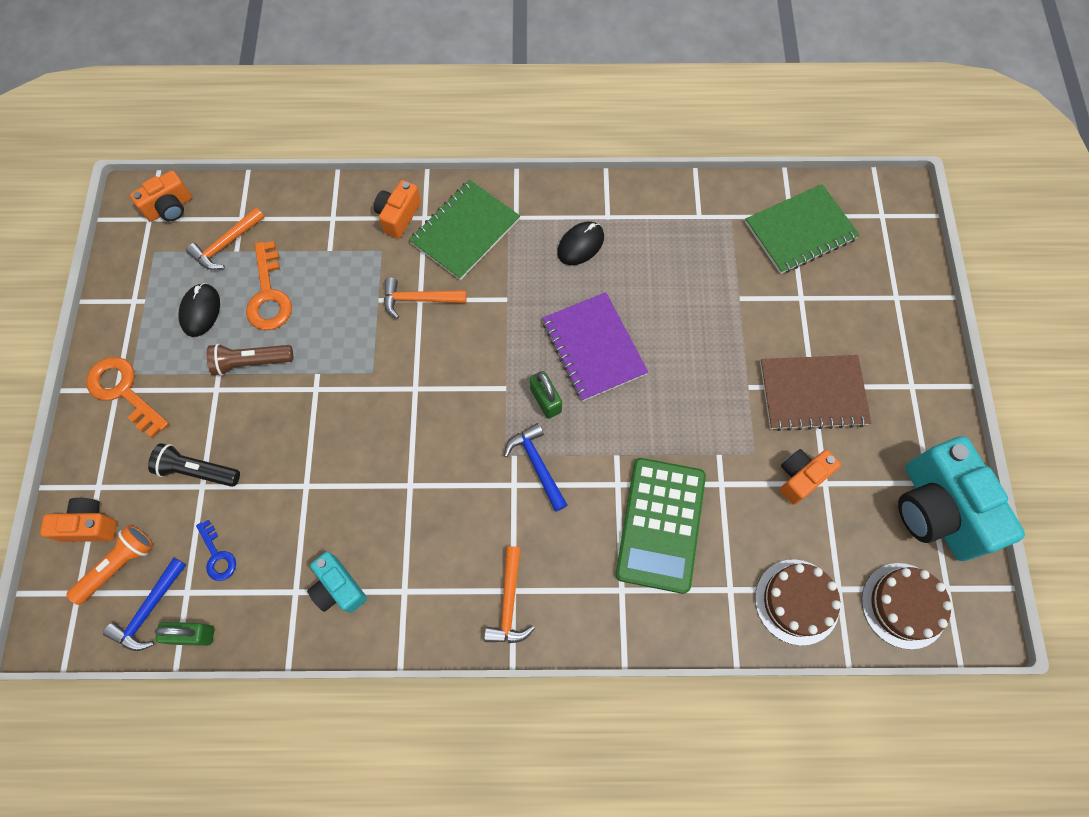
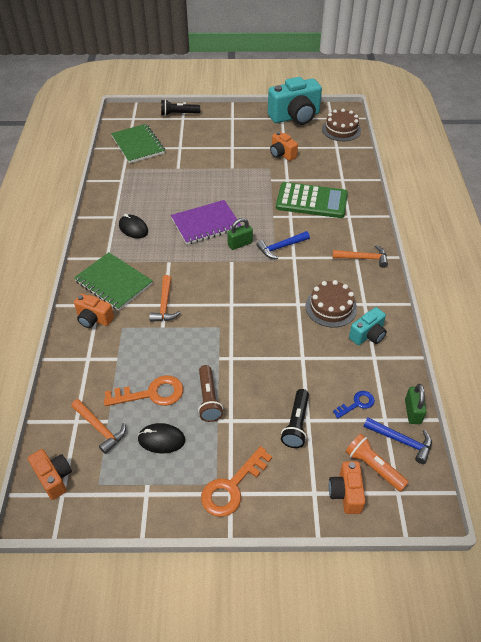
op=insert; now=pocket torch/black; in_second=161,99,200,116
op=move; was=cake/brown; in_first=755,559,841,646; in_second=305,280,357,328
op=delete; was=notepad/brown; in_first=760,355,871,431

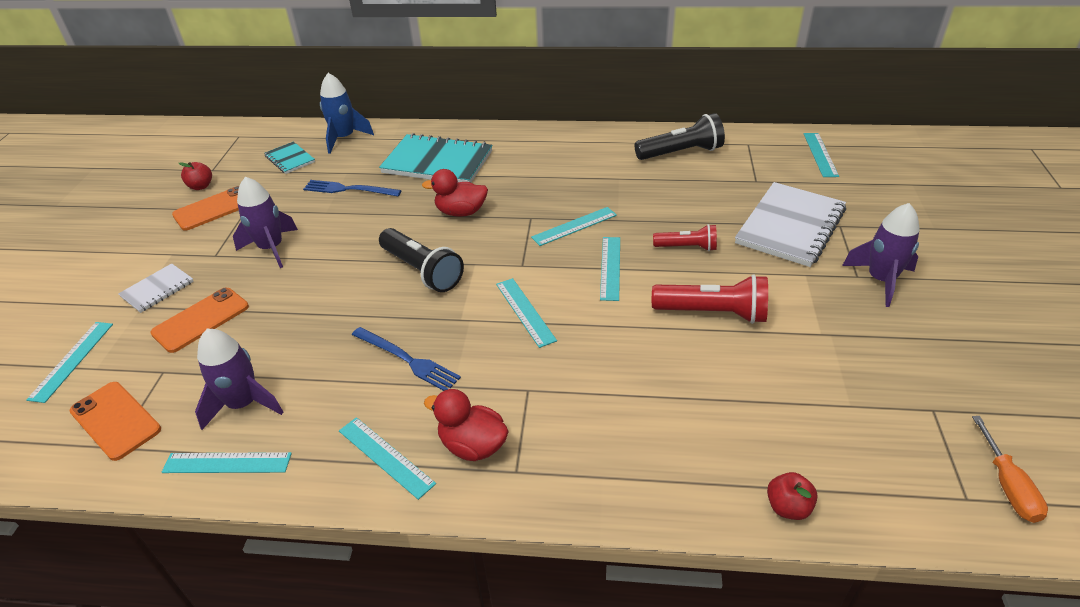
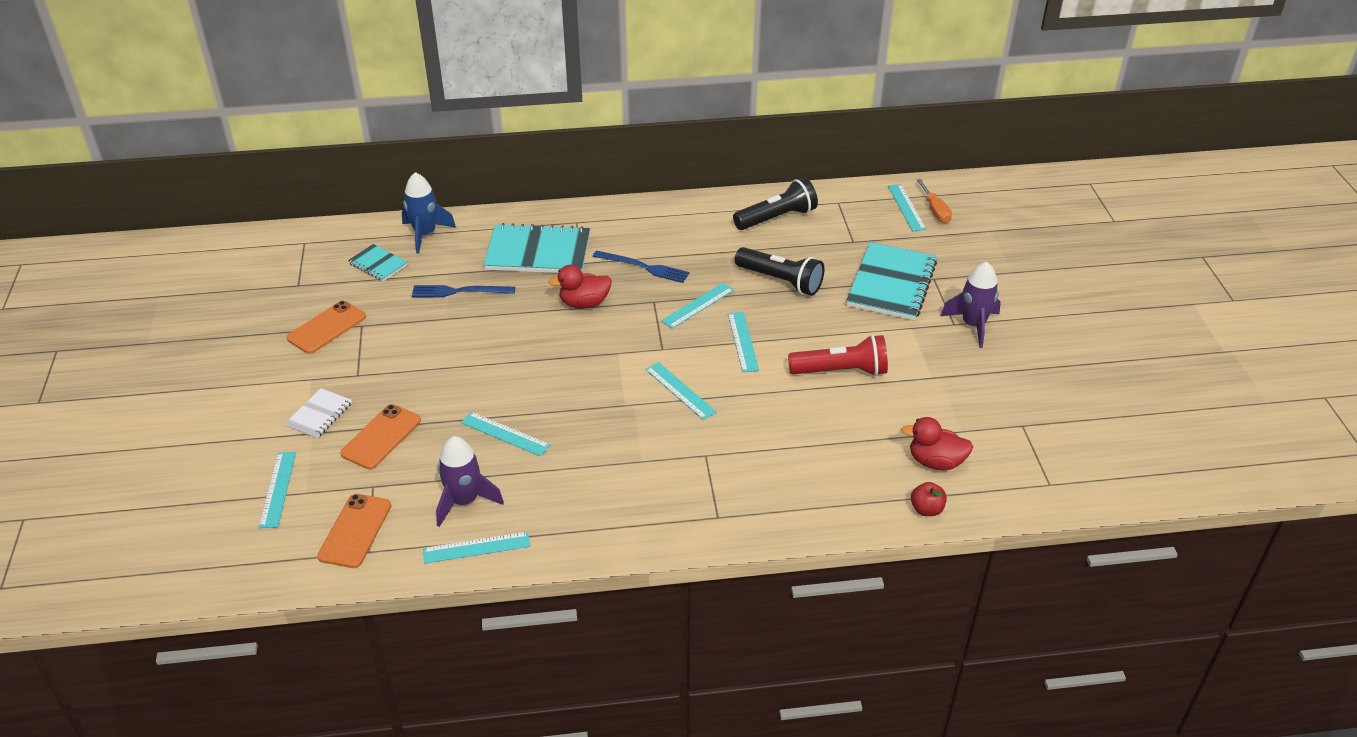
op=rotate; was=smartphone/bright orange; in_first=70,382,161,461; in_second=317,494,392,568; clockwise=75
op=move; was=straightedge/turquoise; in_first=339,417,436,500; in_second=461,412,551,456
op=move; was=fork/blue; in_first=352,327,461,391; in_second=593,250,689,283
op=move; was=pocket torch/black; in_first=379,228,464,292; in_second=735,247,824,296
op=recolor; was=notepad/snow-white; now=notepad/turquoise; in_first=735,182,846,267; in_second=846,242,937,321
op=move; was=duck/red; in_first=424,389,509,461; in_second=901,417,973,470
op=move; was=hand screwdriver/bright orange; in_first=972,416,1048,523; in_second=917,179,952,223
op=delete; was=apple fruit/red; in_first=179,162,212,190
op=delete; was=spaceship/purple; in_first=233,177,298,268
op=delete; was=pocket torch/red; in_first=653,224,717,251

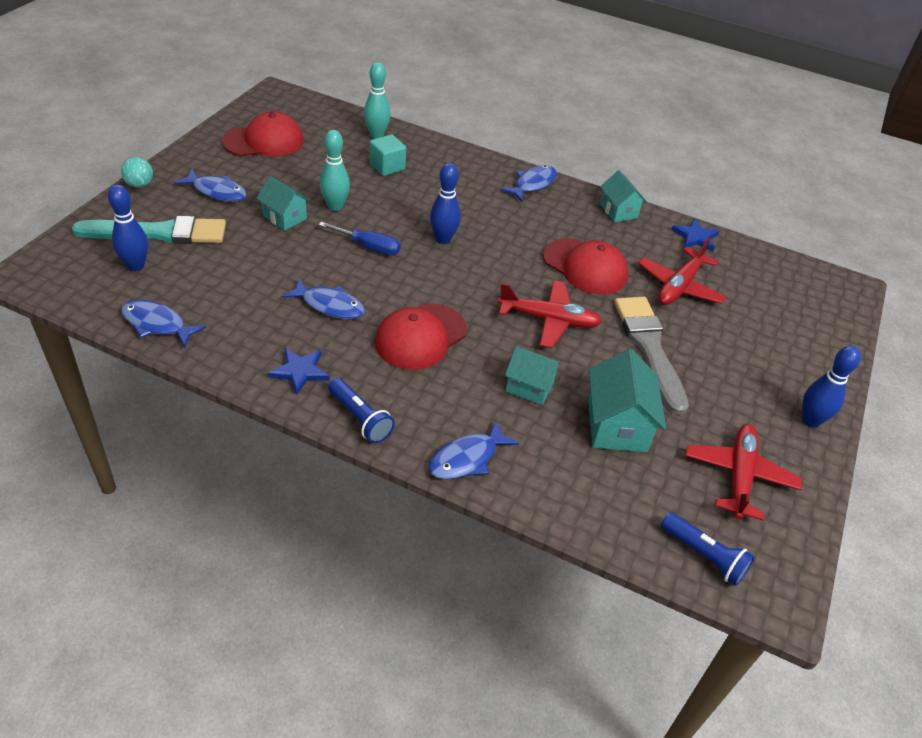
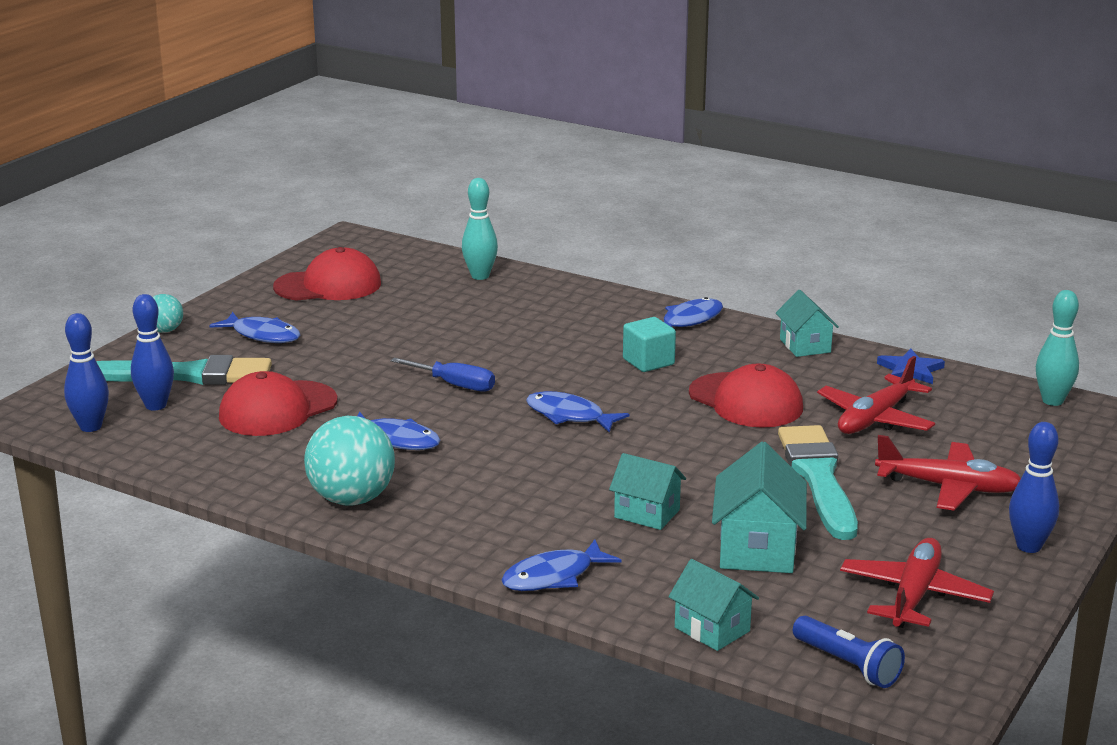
op=move; was=bowling pin/blue; in_first=430,163,461,244; in_second=64,313,109,432
op=move; was=peaked cap/red; in_first=375,303,467,370; in_second=219,371,338,436
op=replace; was=star shape/blue; now=sphere/turquoise; in_first=268,348,329,395; in_second=304,416,395,506
op=move; was=fish/blue; in_first=121,300,206,348; in_second=526,391,629,433
op=move; was=solid cube/turquoise; in_first=370,134,406,176; in_second=623,317,676,372
op=move; was=cottage/turquoise; in_first=257,176,310,231; in_second=668,559,759,651
op=recolor; was=brush/ash-grey; now=brush/turquoise; in_first=614,297,689,415; in_second=778,425,858,540
op=move; was=aeroplane/red; in_first=498,280,602,348; in_second=875,435,1021,511
op=move; was=bowling pin/turquoise; in_first=320,130,350,211; in_second=1036,290,1079,406
op=delete; was=pocket torch/blue; in_first=328,378,395,443

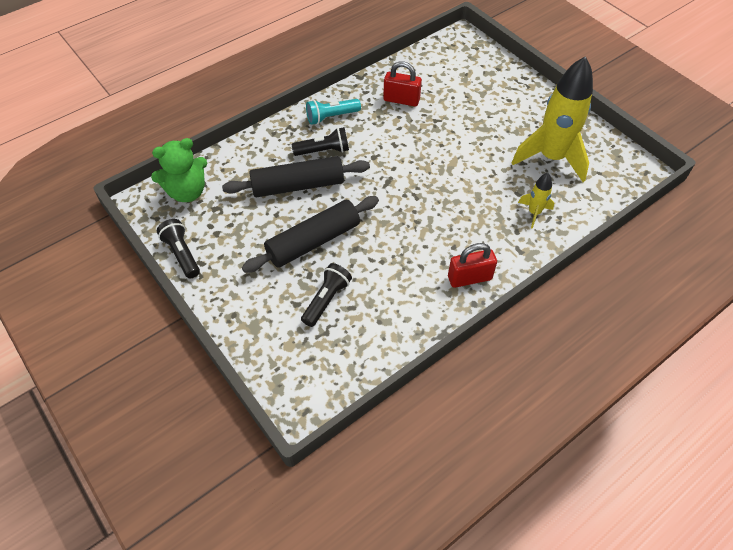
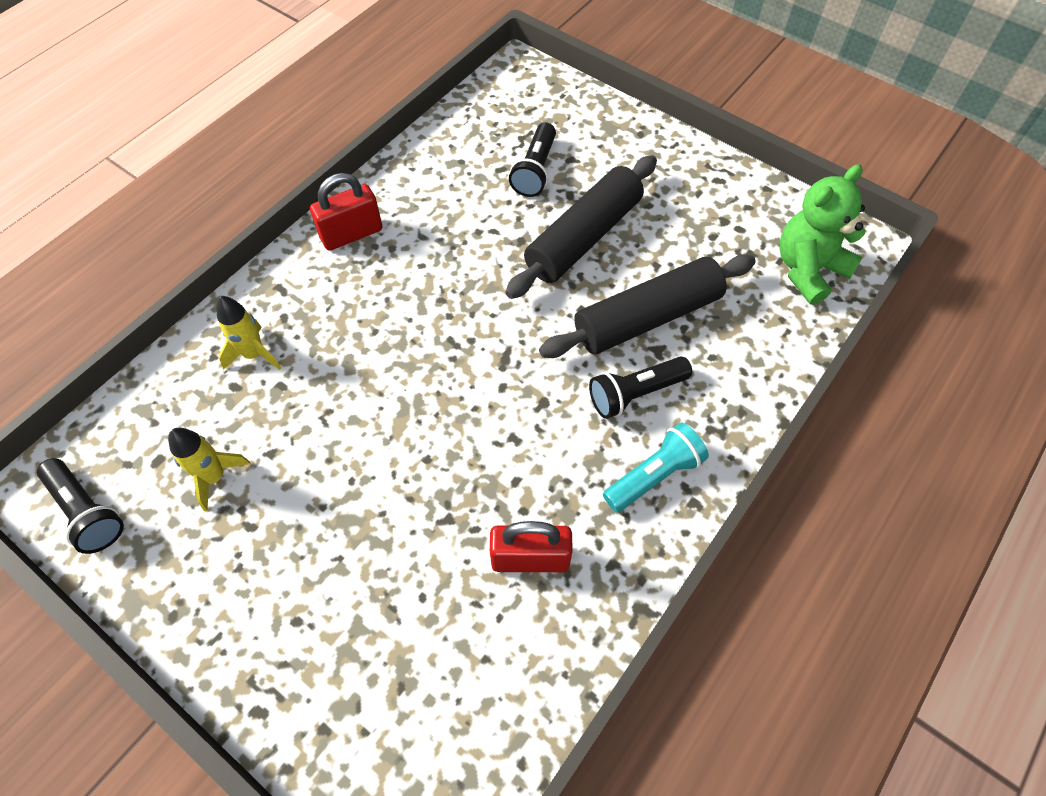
op=move; was=pocket torch/black; in_first=157,219,200,278; in_second=37,458,124,554
op=resize; was=spaceship/golden; in_first=512,56,593,182; in_second=168,428,251,511; ratio=0.46

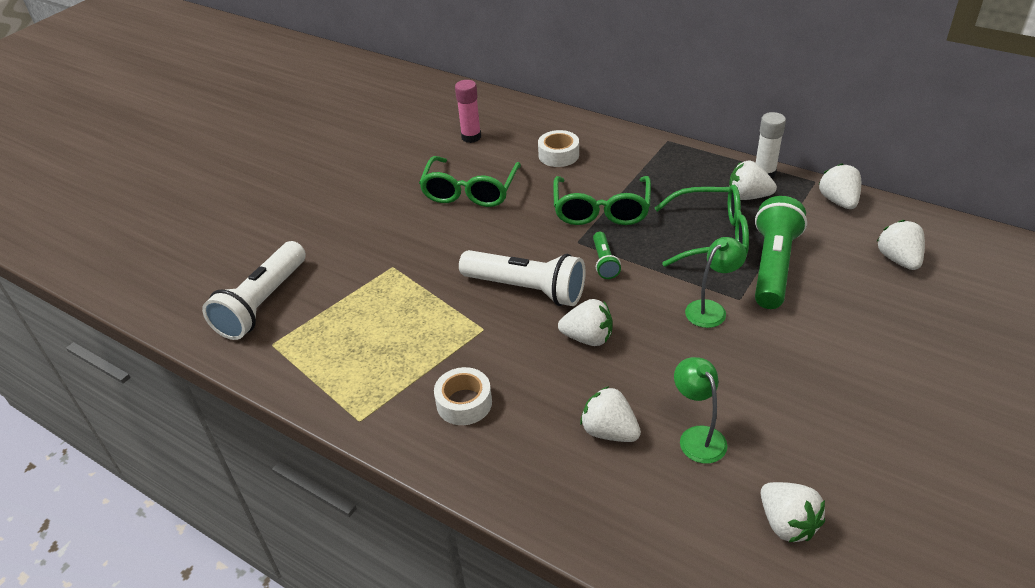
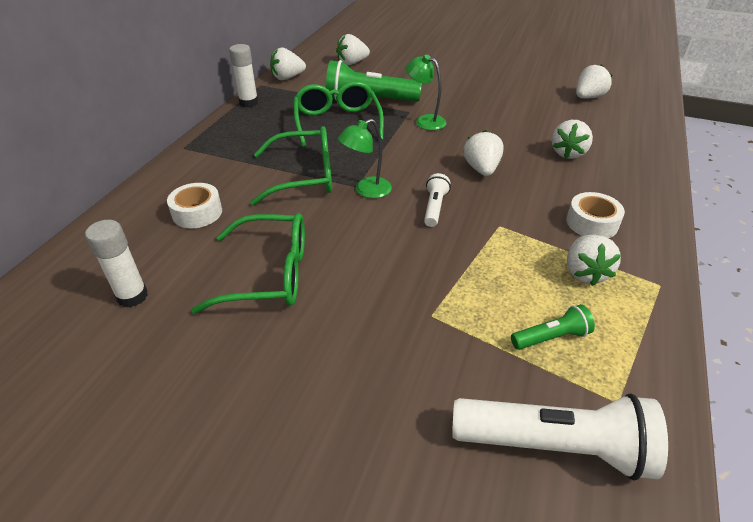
op=recolor; was=stick of glue/pink; now=stick of glue/snow-white; in_first=455,80,481,143; in_second=85,220,148,308
op=move; was=lamp/green; in_first=674,357,727,464; in_second=338,119,392,198
op=resize; was=pocket torch/snow-white; in_first=459,250,586,306; in_second=424,173,451,227; ratio=0.5
op=move; was=pocket torch/green; in_first=593,232,621,279; in_second=511,304,595,350
op=move; was=toy strawberry/snow-white; in_first=729,161,777,200; in_second=567,235,621,286

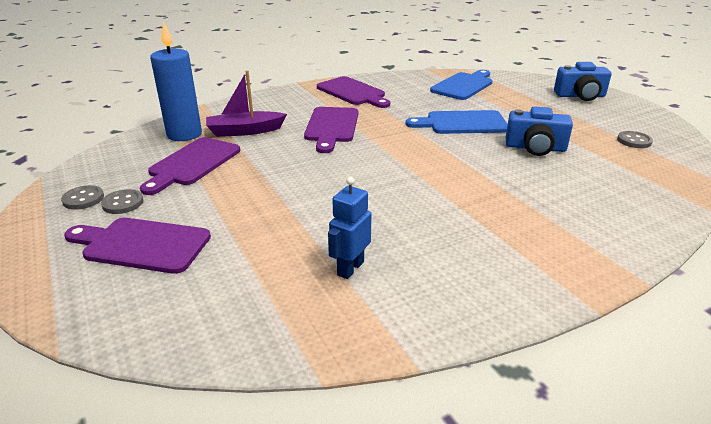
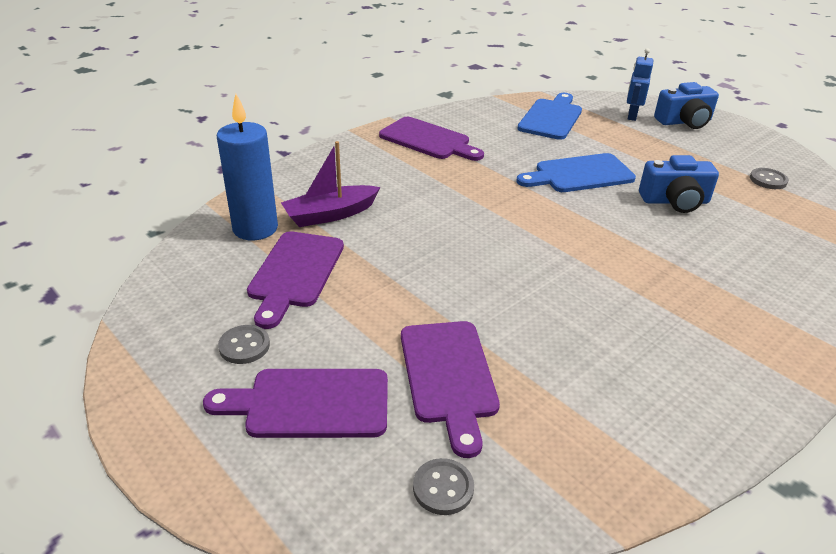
op=move; was=chopping board/purple; in_first=304,107,358,153; in_second=401,321,500,458
op=move; was=button/ash-grey; in_first=61,185,104,210; in_second=413,458,474,515
op=move; was=toy robot/blue; in_first=328,177,372,279; in_second=627,48,653,121

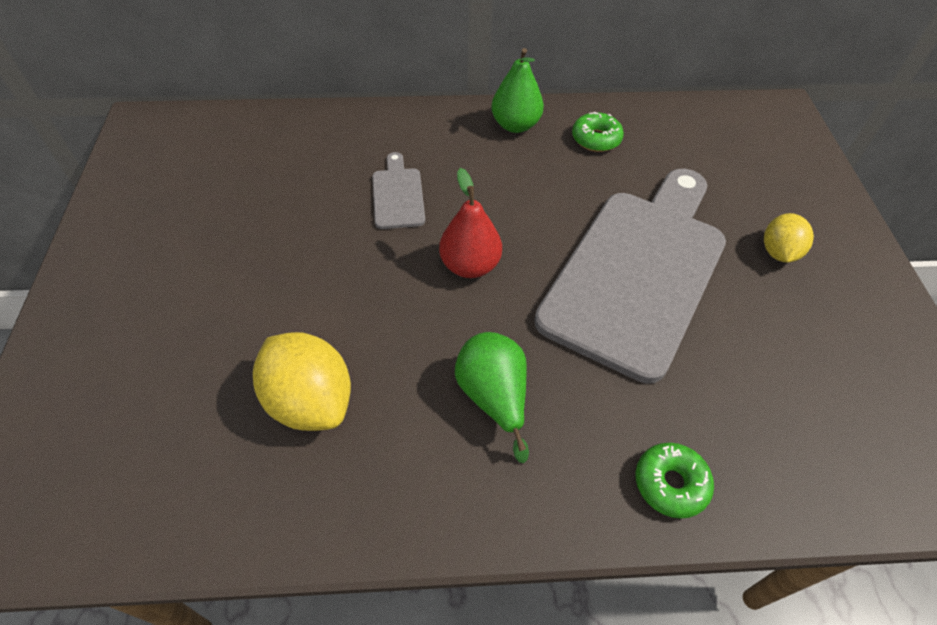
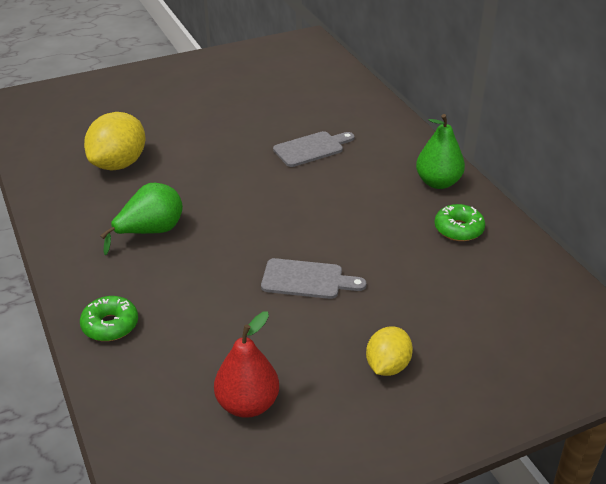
op=move; was=pear/red; in_first=439,168,502,278; in_second=214,311,279,418
op=resize; was=chopping board/ash-grey; in_first=534,169,726,384; in_second=261,258,367,299; ratio=0.41
op=rotate; was=lemon/golden; in_first=764,213,814,263; in_second=366,326,413,376; clockwise=-60

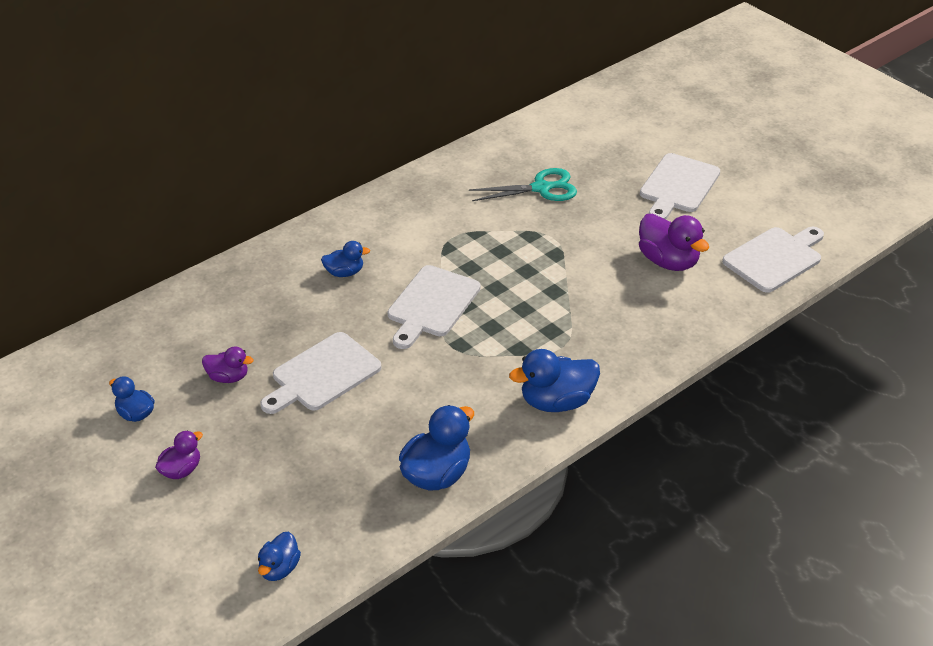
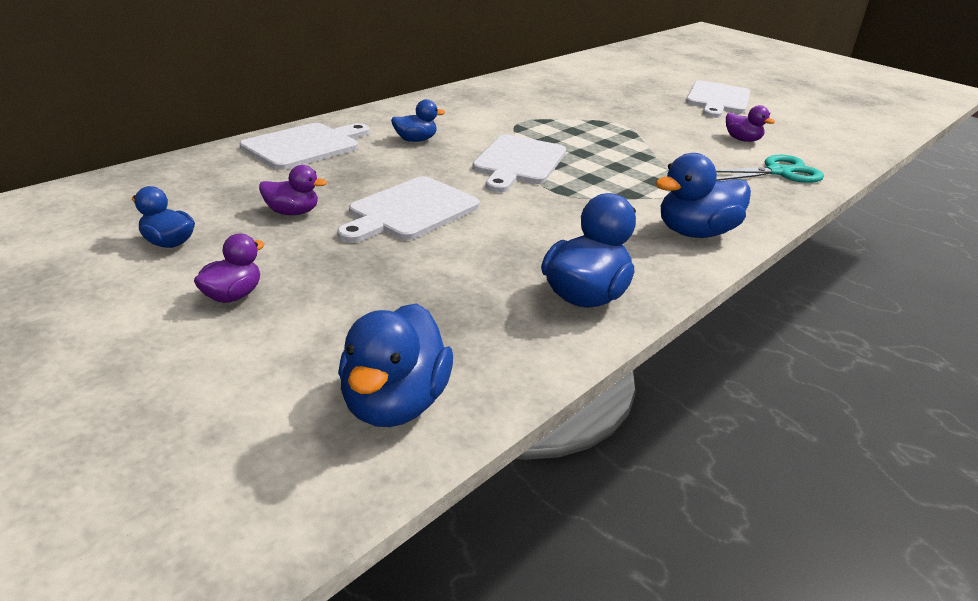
op=move; was=chopping board/snow-white; in_first=722,227,824,293; in_second=240,123,370,170
op=resize; was=duck/blue; in_first=258,532,301,581; in_second=338,303,453,427; ratio=1.72
op=move; was=pair of scissors/turquoise; in_first=469,168,577,201; in_second=716,155,824,183
op=resize; was=duck/purple; in_first=639,214,709,271; in_second=726,105,775,142; ratio=0.58

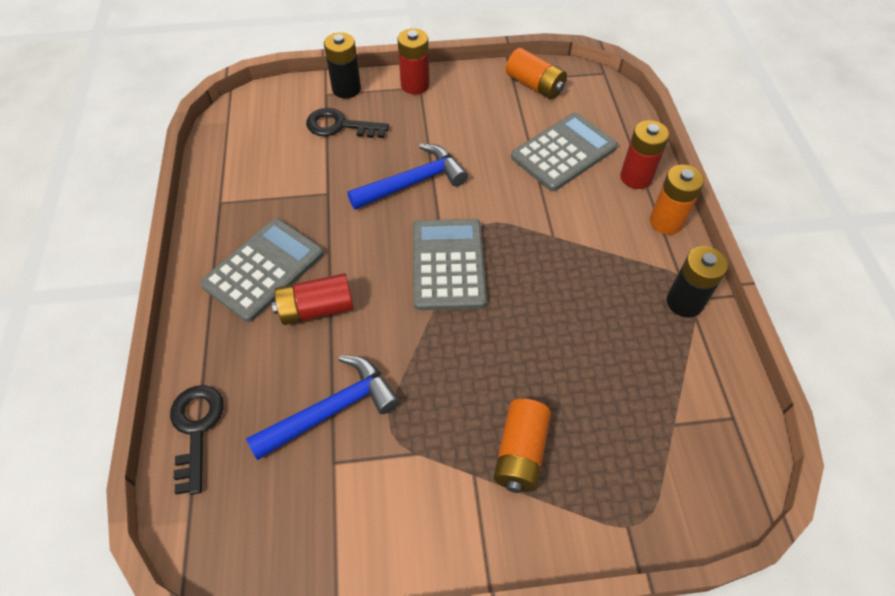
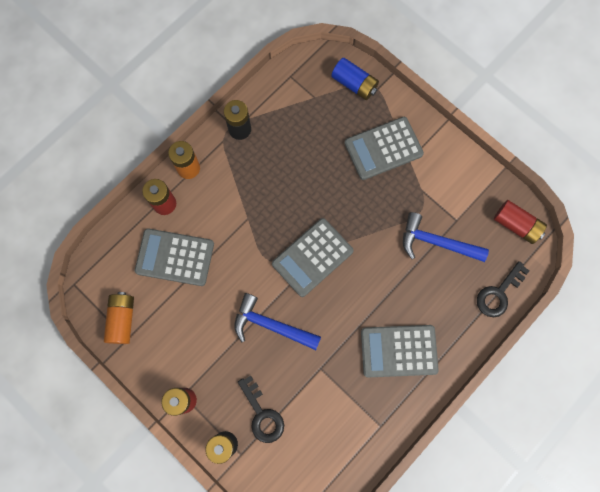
op=insert; now=AA battery/blue; in_second=331,58,379,100
op=replace; was=AA battery/bright orange; now=pocket calculator/ash-grey; in_first=494,399,551,493; in_second=344,117,424,180
op=move; was=AA battery/red; in_first=272,273,354,325; in_second=494,200,547,244

